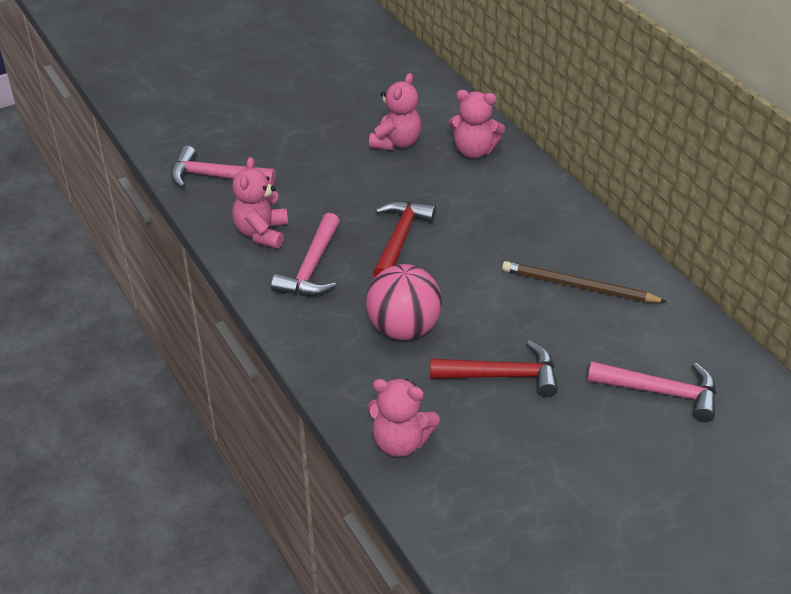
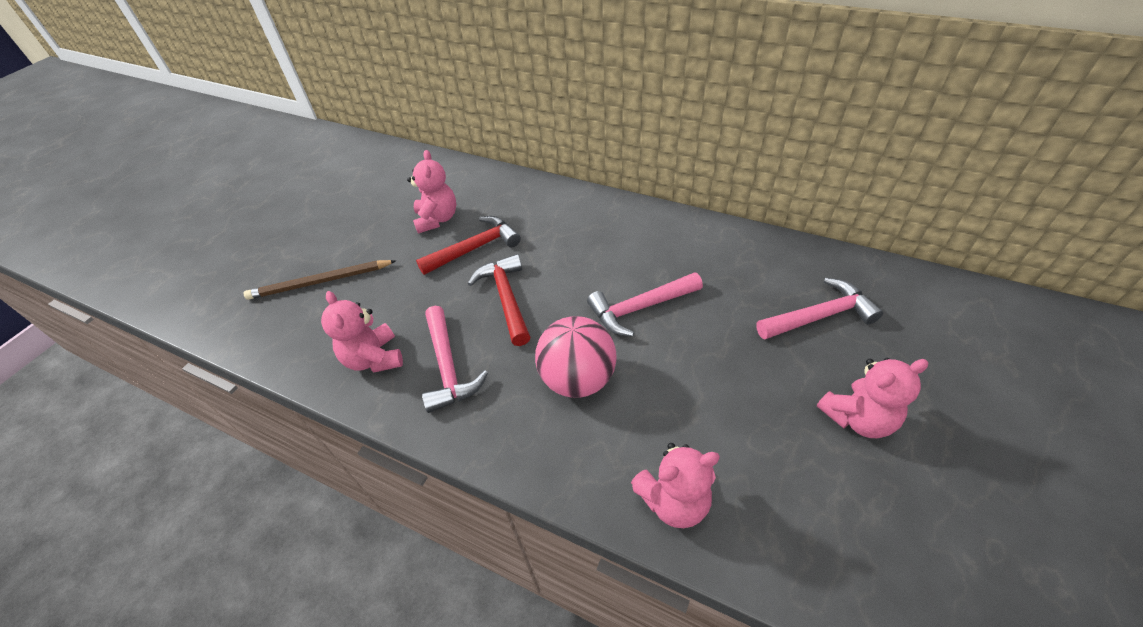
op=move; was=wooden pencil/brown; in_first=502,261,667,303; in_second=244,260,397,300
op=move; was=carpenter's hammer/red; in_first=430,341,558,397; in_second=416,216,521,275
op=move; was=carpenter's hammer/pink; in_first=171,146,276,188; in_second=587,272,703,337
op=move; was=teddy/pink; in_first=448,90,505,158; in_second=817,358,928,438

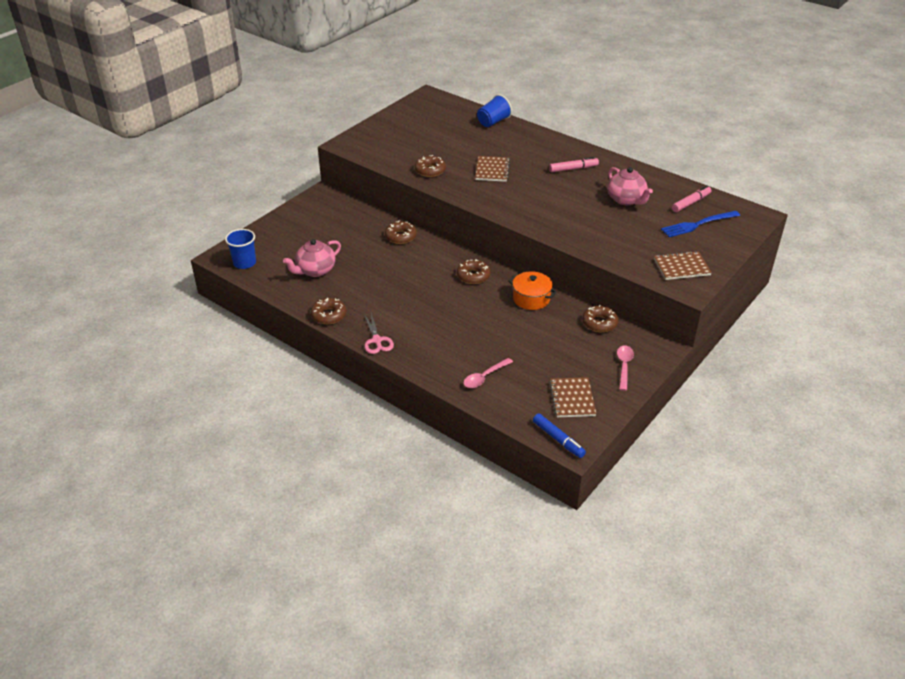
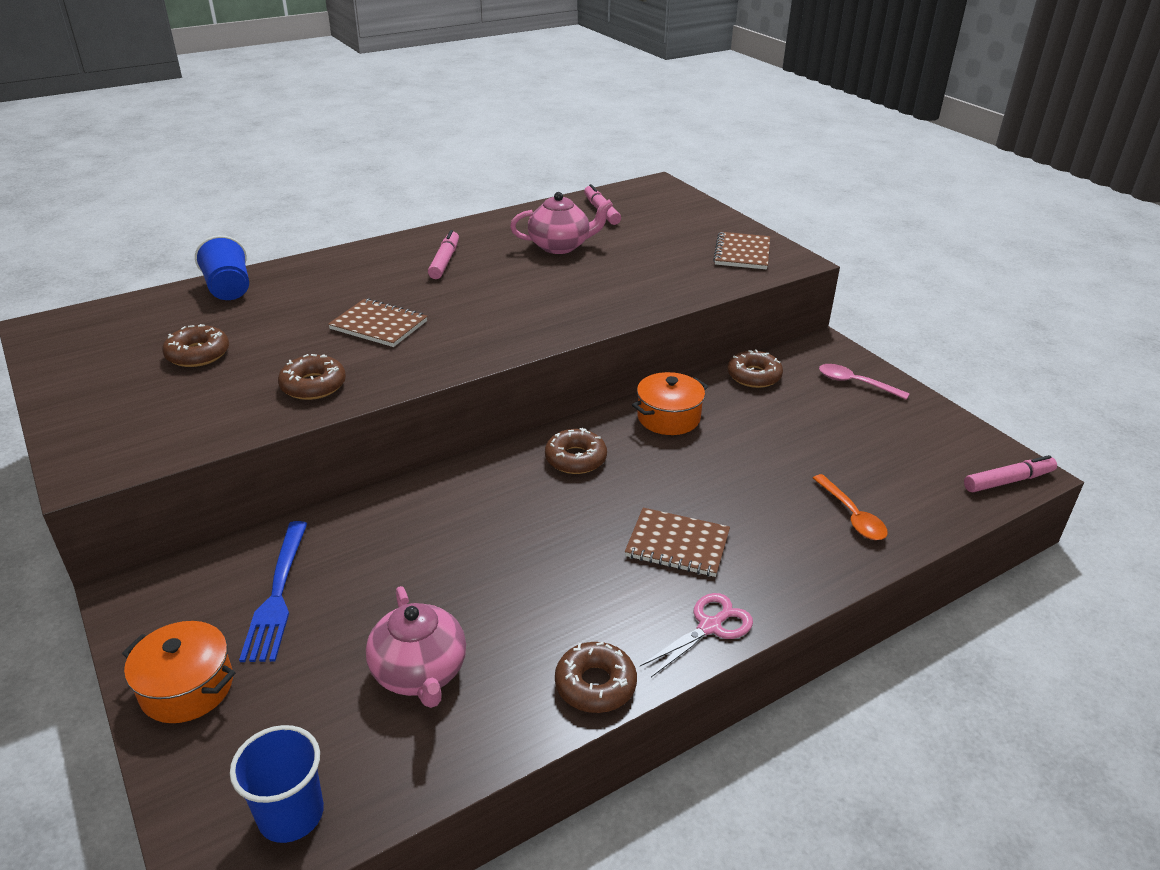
op=insert; now=stockpot/bright orange; in_second=122,621,235,723
op=move; was=doughnut/brown; in_first=385,221,417,244; in_second=162,324,229,367
op=move; was=fork/blue; in_first=661,211,740,237; in_second=239,521,308,662
op=move; was=notepad/brown; in_first=549,377,596,417; in_second=625,508,730,577
op=rotate; was=pair of scissors/pink; in_first=364,313,394,354; in_second=640,593,753,677; clockwise=-45
op=recolor; was=teaspoon/pink; now=teaspoon/bright orange; in_first=463,358,513,388; in_second=813,474,888,540
op=recolor; was=marker pen/blue; now=marker pen/pink; in_first=533,413,586,458; in_second=964,455,1057,492

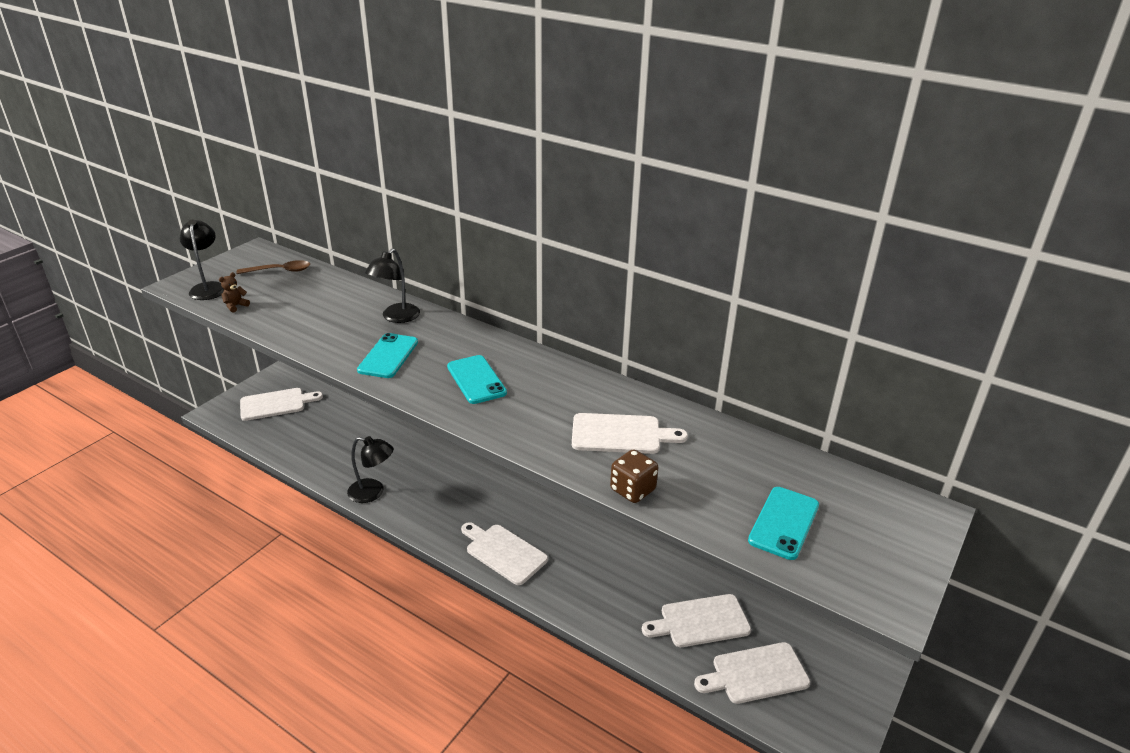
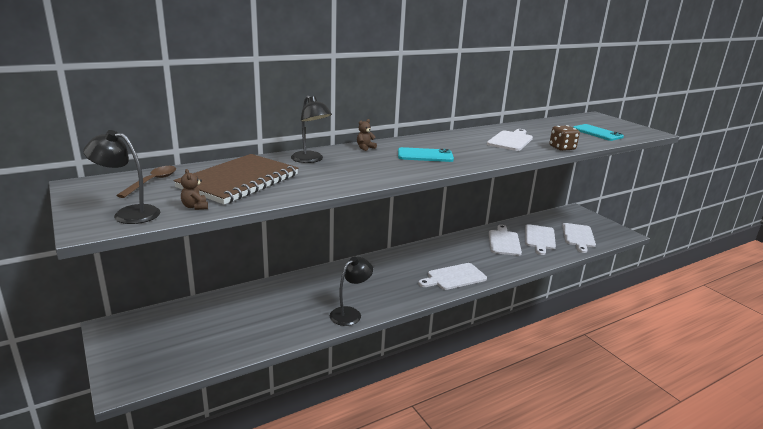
op=insert; now=notepad/brown; in_second=174,154,298,205
op=insert; now=teddy/brown; in_second=357,119,377,151
op=move; was=chopping board/snow-white; in_first=240,388,323,421; in_second=489,225,522,256
op=delete; was=smartphone/turquoise; in_first=357,333,418,378

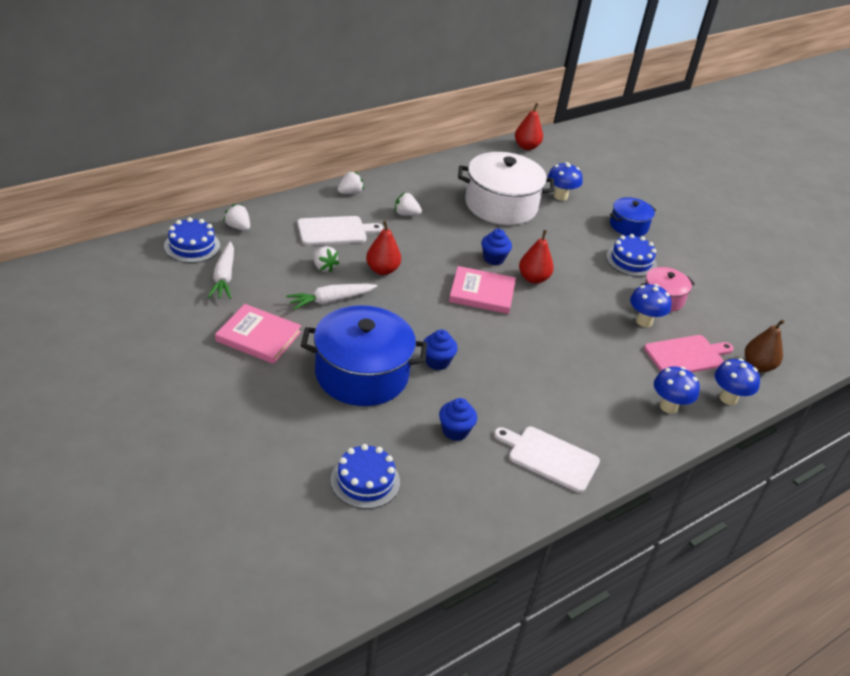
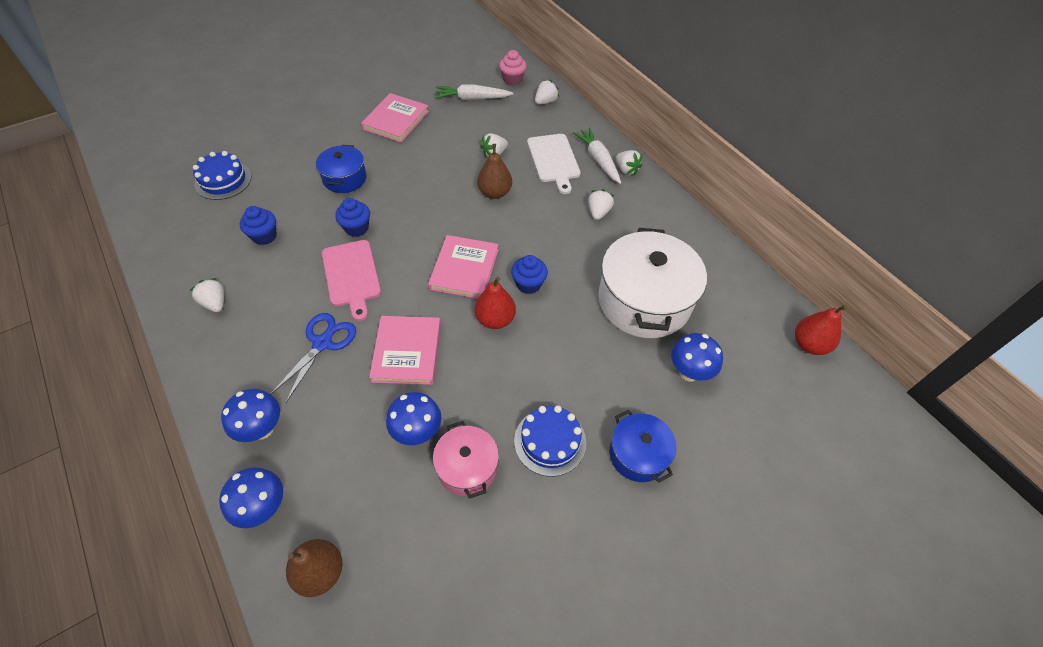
op=replace; was=chopping board/snow-white; now=toy strawberry/snow-white; in_first=494,427,600,493; in_second=189,278,224,312
op=insert; now=pair of scissors/blue; in_second=270,313,356,402
op=resize; was=stockpot/blue; in_first=301,305,427,406; in_second=316,145,367,193; ratio=0.53
op=move; was=chopping board/pink; in_first=644,335,734,372; in_second=322,240,381,321
op=insert; now=hardback/pink; in_second=369,316,441,385
op=recolor; was=pear/red; now=pear/brown; in_first=366,221,401,275; in_second=477,144,512,199
op=replace; was=cake/blue; now=cupcake/pink; in_first=164,217,220,263; in_second=499,50,527,86
op=move; was=toy carrot/snow-white; in_first=286,284,377,310; in_second=573,128,621,184

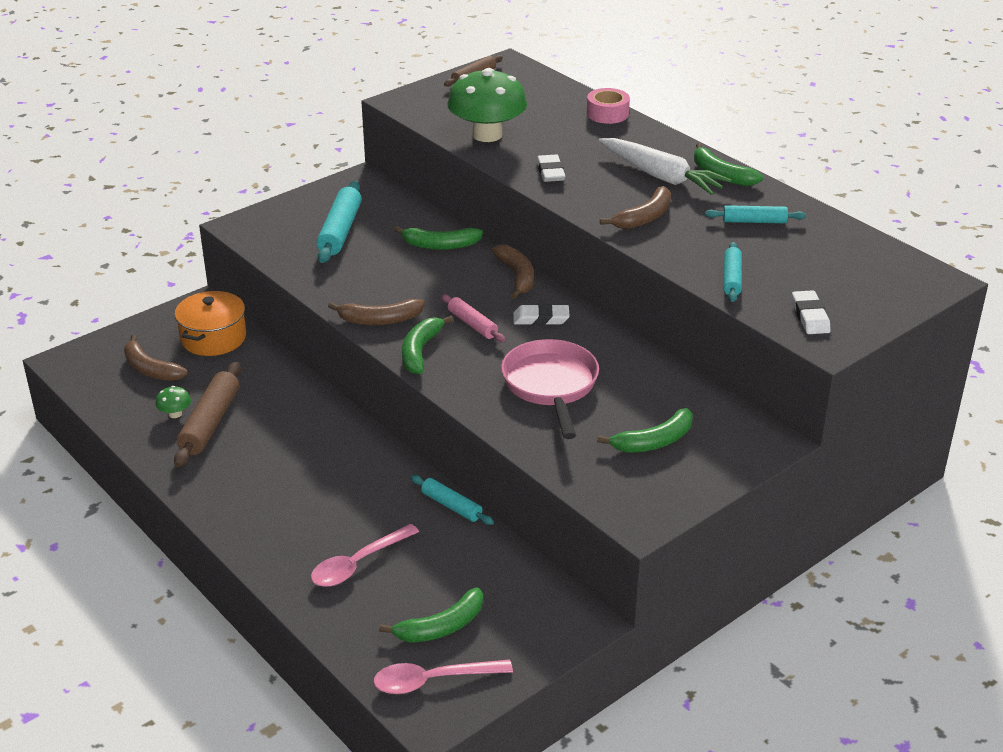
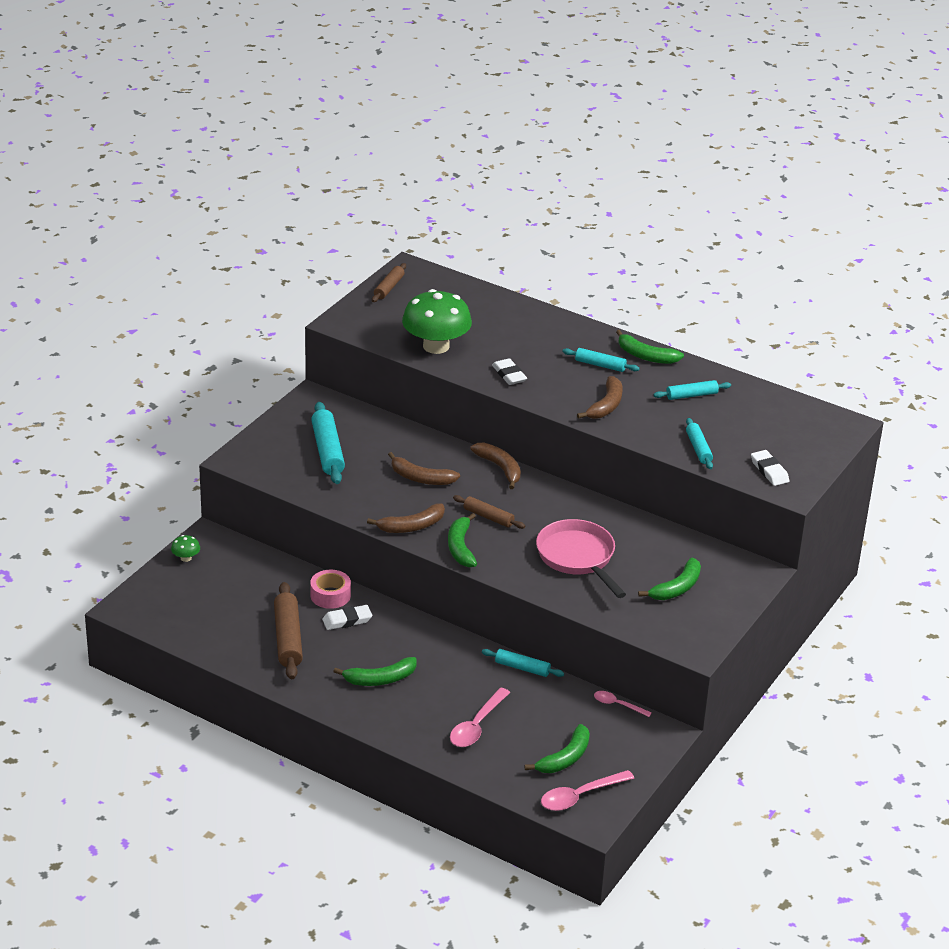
op=move; was=fungus/green; in_first=156,386,191,418; in_second=171,535,200,562
op=move; was=sticky tape/pink; in_first=587,88,630,124; in_second=310,570,351,609
op=move; was=gum eraser/snow-white; in_first=513,304,570,325; in_second=322,605,372,630
op=move; was=toy banana/green; in_first=394,226,483,250; in_second=333,657,416,686
op=move; was=toy banana/brown; in_first=124,335,188,381; in_second=388,452,460,485
op=recolor; was=dough roller/pink; now=dough roller/brown; in_first=441,294,505,342; in_second=453,495,525,529
op=replace; was=toy carrot/snow-white; now=dough roller/turquoise; in_first=599,138,732,195; in_second=563,348,640,372
op=insert; now=teaspoon/pink; in_second=594,691,652,717
op=delete; was=stockpot/bright orange; in_first=175,291,246,356

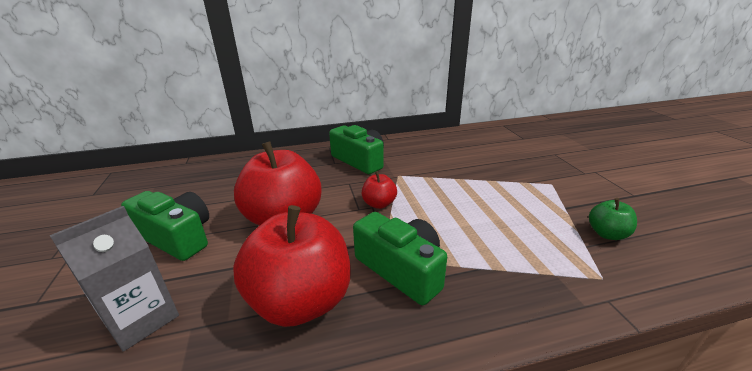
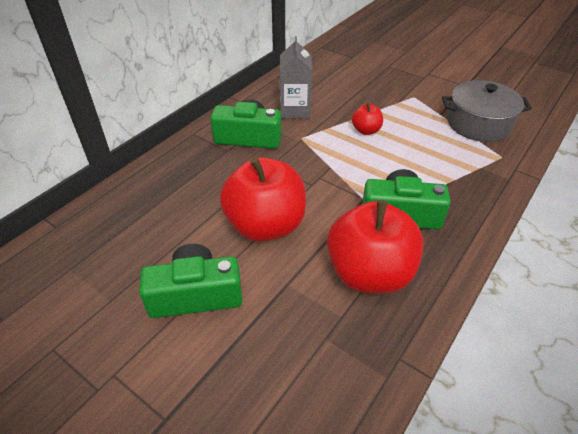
op=move; was=carton/ash-grey; in_first=50,206,179,352; in_second=280,36,312,118
op=move; was=apple fruit/red; in_first=362,171,397,209; in_second=352,103,383,135
op=replace; was=apple fruit/green; now=stockpot/ash-grey; in_first=589,198,637,240; in_second=442,80,532,142

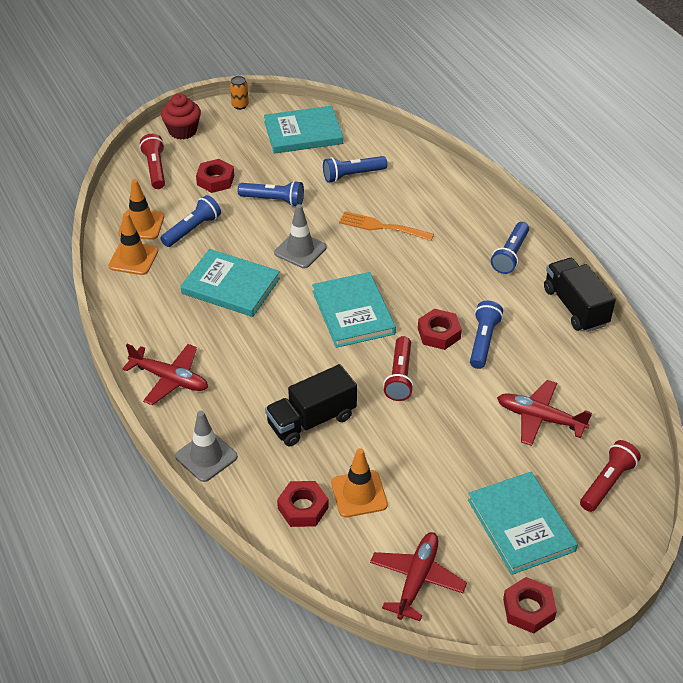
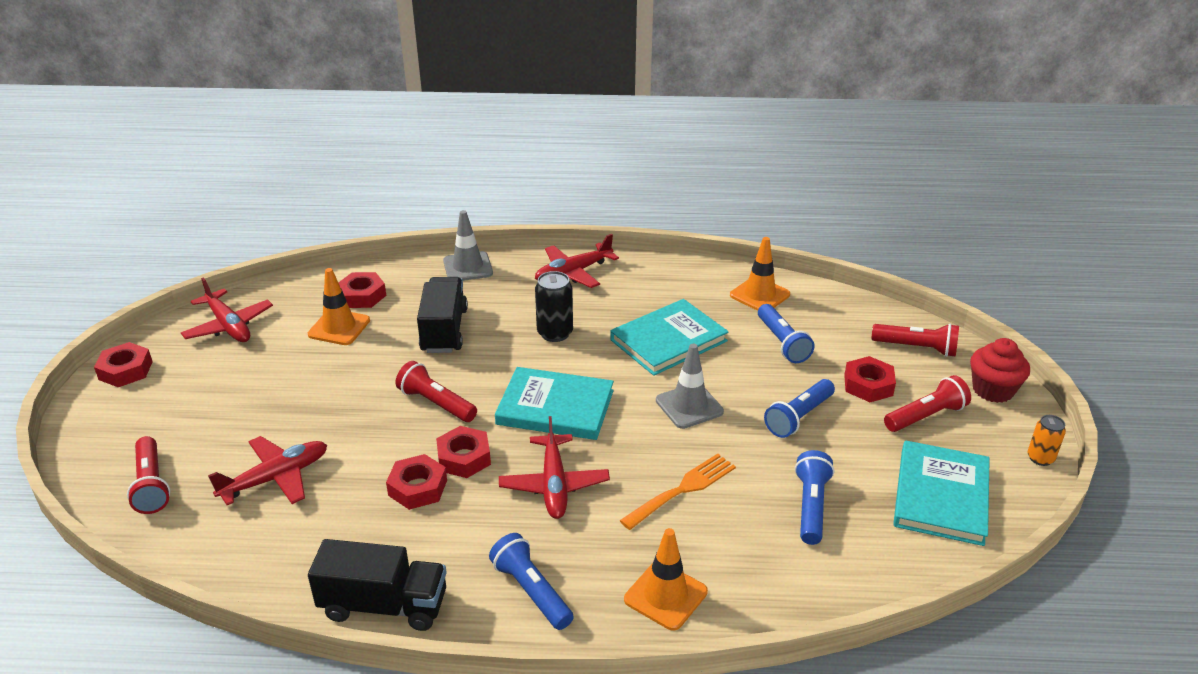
op=replace; was=pocket torch/blue; now=hexagon nut/red; in_first=470,301,503,369; in_second=386,454,447,510
op=insert; now=aeroplane/red; in_second=499,416,610,519
op=insert; now=tin/black; in_second=535,271,573,342
op=move; was=safety cone/bright orange; in_first=118,179,164,240; in_second=624,528,708,631
op=insert; now=pocket torch/red; in_second=884,375,971,432
op=delete; was=hardback/turquoise; in_first=468,472,578,575

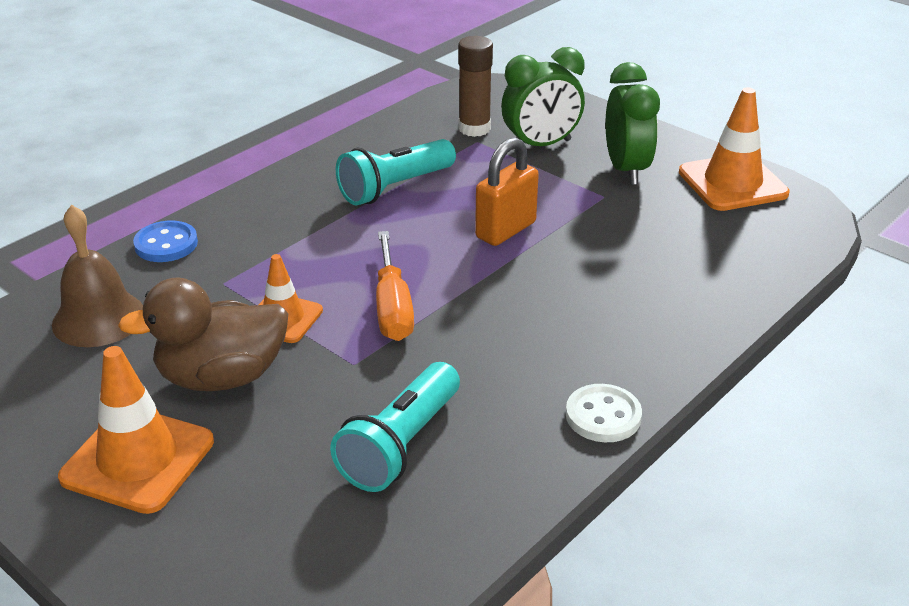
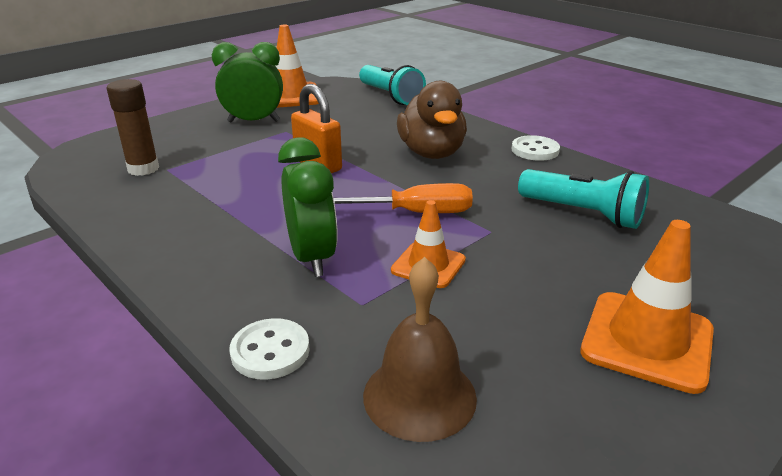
op=recolor; was=button/blue; now=button/snow-white; in_first=133,221,198,262; in_second=229,318,310,380
op=move; was=clock/green; in_first=501,47,585,152; in_second=278,138,338,277
op=move; was=pocket torch/turquoise; in_first=336,139,456,206; in_second=359,65,426,105
op=move; was=duck/brown; in_first=118,278,288,391; in_second=397,81,467,159

